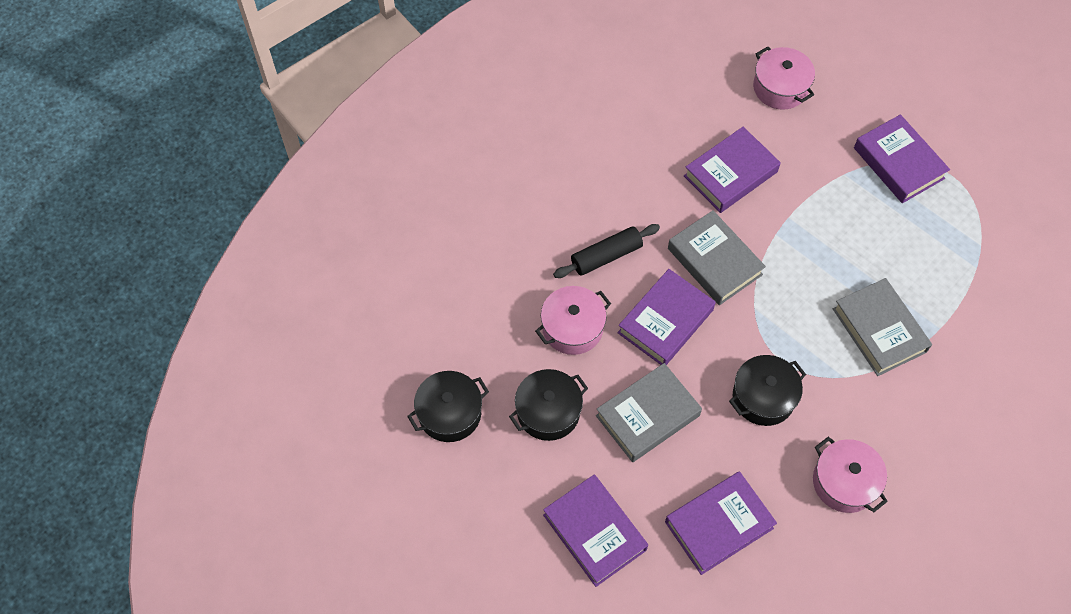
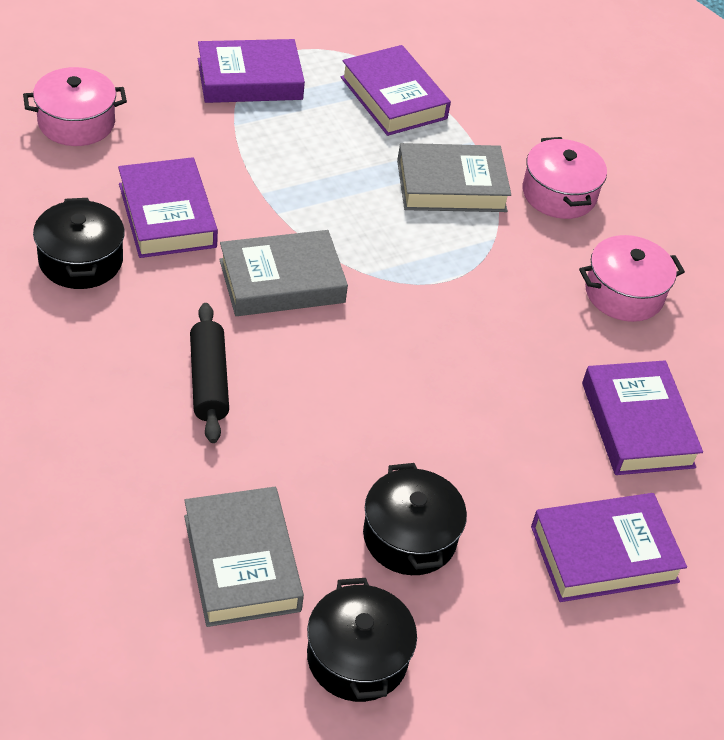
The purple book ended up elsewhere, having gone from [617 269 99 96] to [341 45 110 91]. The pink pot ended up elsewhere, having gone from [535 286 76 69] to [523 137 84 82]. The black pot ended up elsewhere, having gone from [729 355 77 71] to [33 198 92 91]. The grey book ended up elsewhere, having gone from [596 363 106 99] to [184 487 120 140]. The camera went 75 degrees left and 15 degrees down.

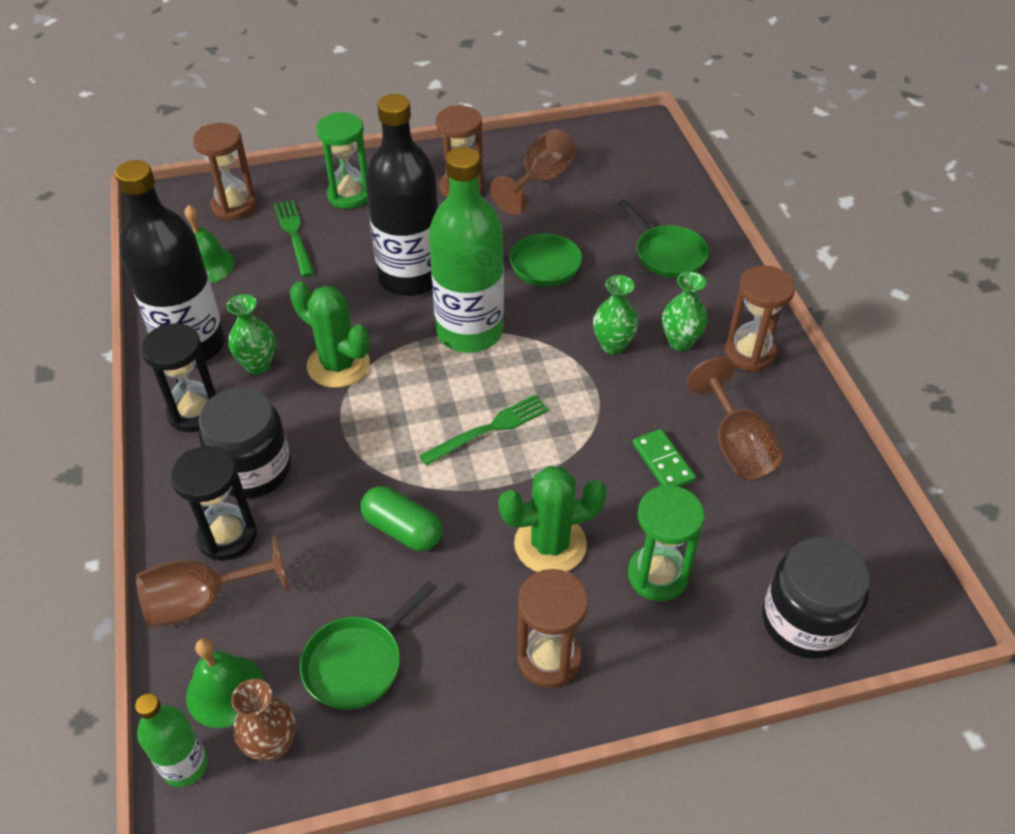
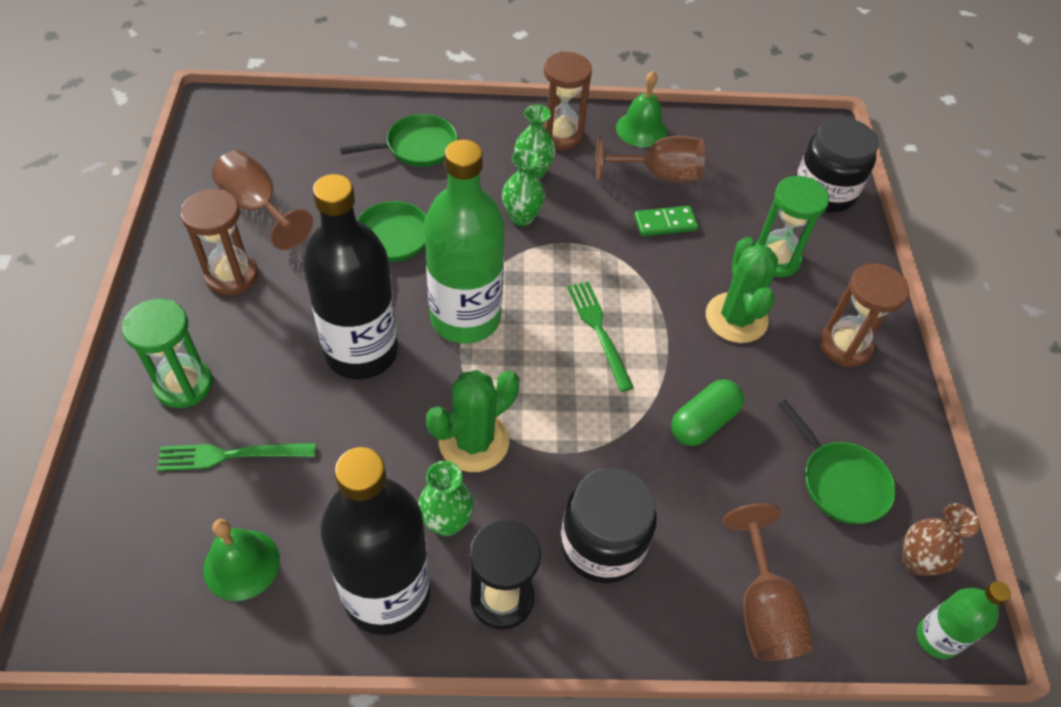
The second view lost the brown hourglass at [193 123 64 97]. The second view lost the black hourglass at [170 446 87 115]. The green bell ended up elsewhere, having gone from [186 638 78 90] to [616 71 51 76]. The camera went 80 degrees left and 5 degrees up.

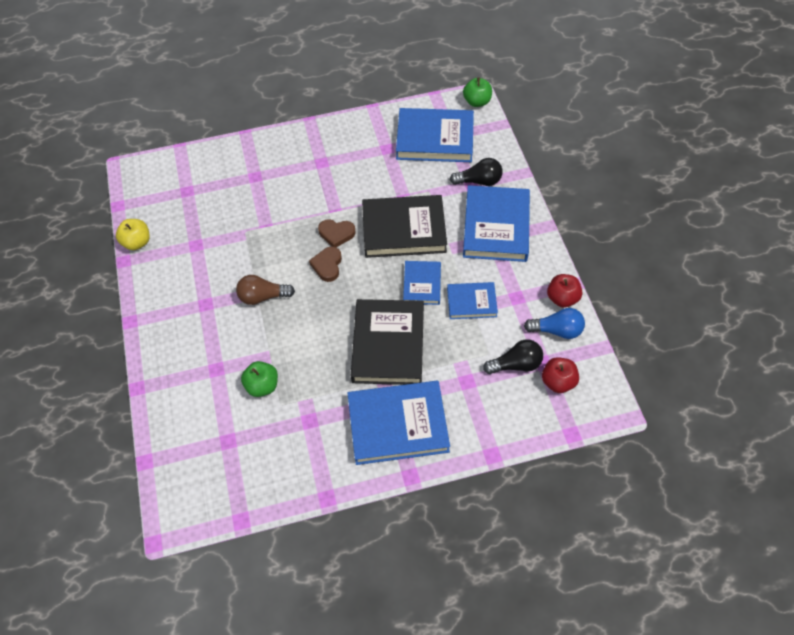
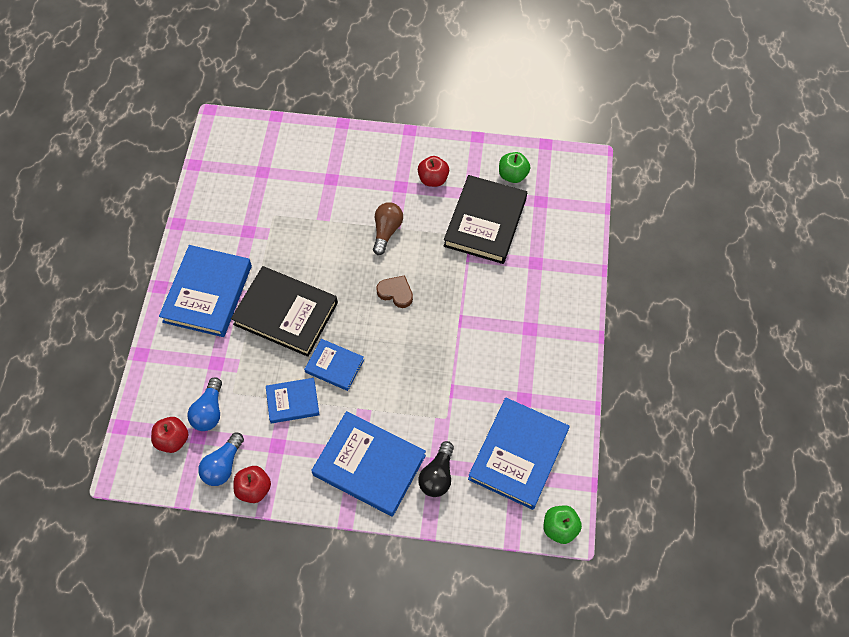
The black book ended up elsewhere, having gone from [362 195 85 63] to [444 175 83 89]. The second view lost the yellow apple at [116 219 34 31]. The second view lost the brown heart at [318 219 38 28]. The blue book at [447 282 51 37] ended up facing another way, 60 degrees clockwise from before. What was the black light bulb at [483 339 60 35] turned into the blue light bulb at [188 377 34 54]. The green apple ended up elsewhere, having gone from [241 361 37 36] to [499 152 31 31]. The second view gained the red apple at [418 156 31 31]. The camera went 110 degrees right and 5 degrees up.

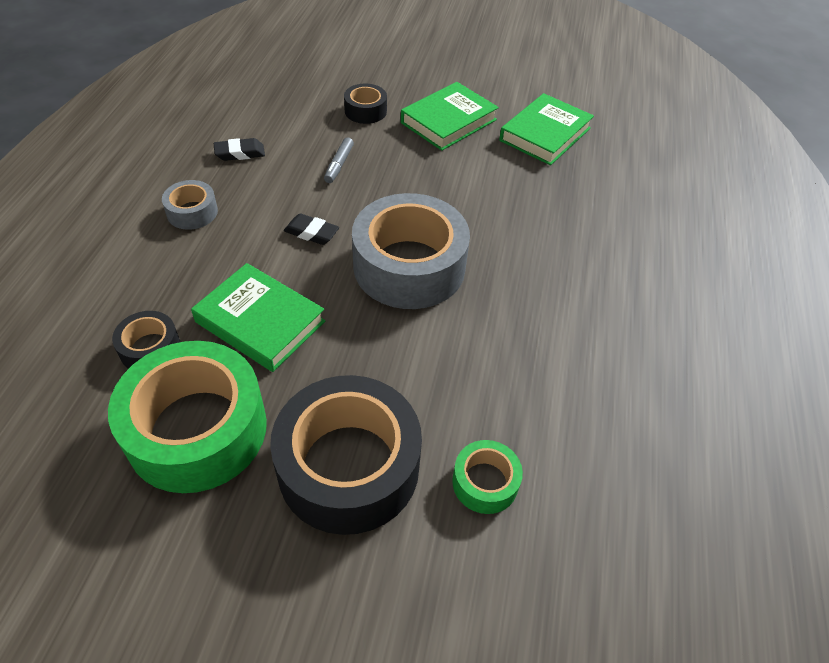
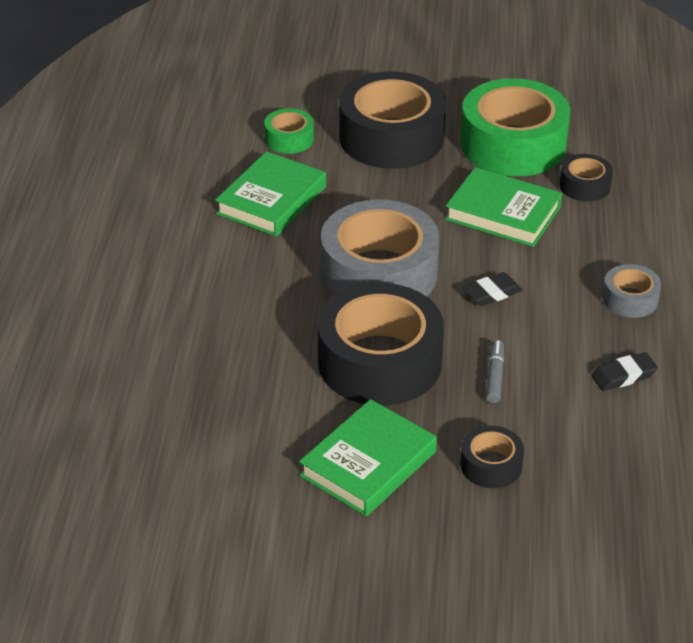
The green book ended up elsewhere, having gone from [499 93 95 72] to [215 151 111 86]. The black eraser at [284 214 55 31] ended up facing another way, 45 degrees counterclockwise from before. The second view gained the black tape at [318 283 126 123]. The camera went 175 degrees right and 10 degrees down.

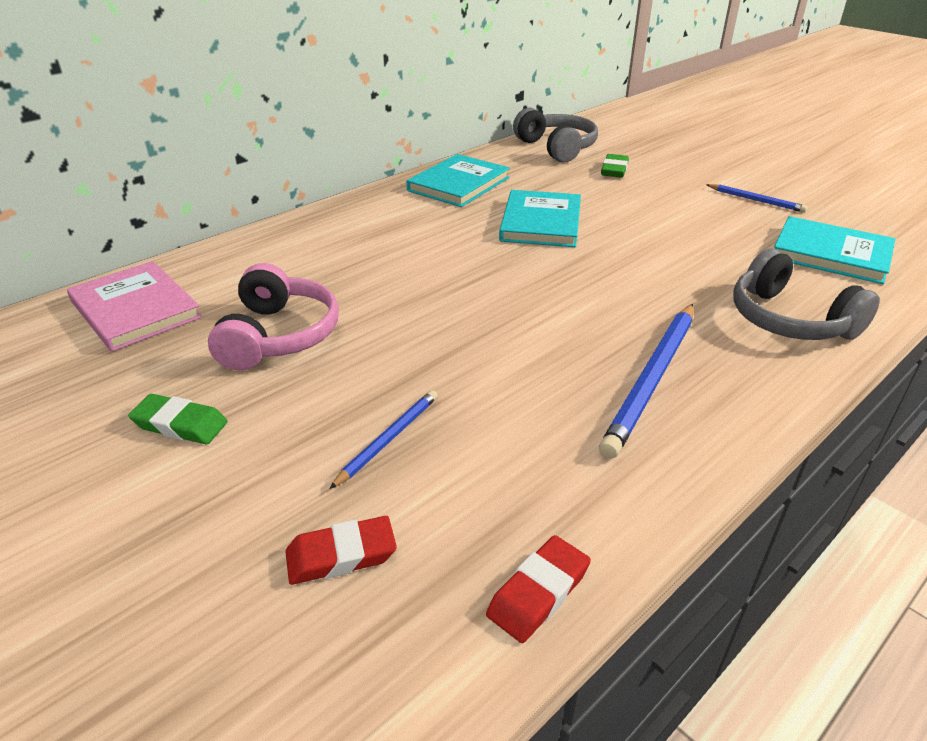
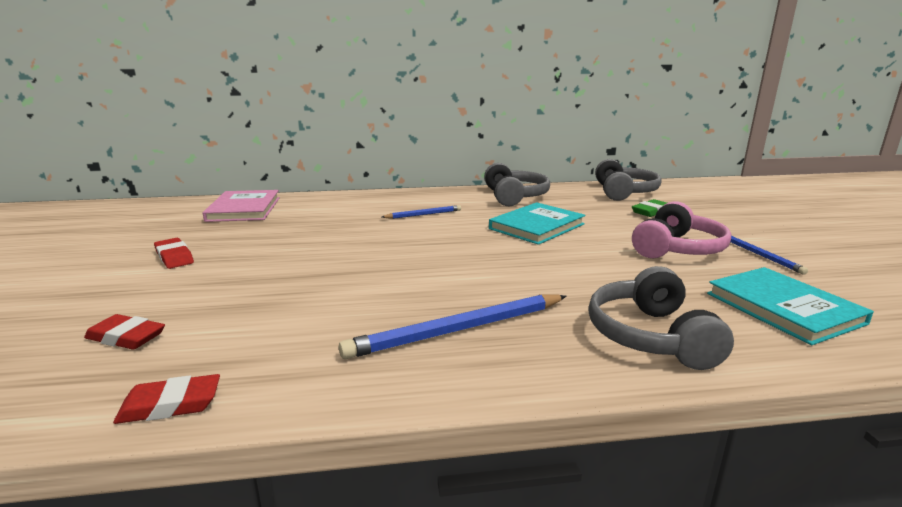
Where the turquoise book stood at [407 154 103 53], the grey headphones came to stand at [484 163 66 43]. The pink headphones ended up elsewhere, having gone from [208 263 131 107] to [632 201 99 57]. The blue pencil ended up elsewhere, having gone from [329 390 109 99] to [382 205 79 14]. What was the green eraser at [128 394 100 50] turned into the red eraser at [154 238 40 31]. The camera went 35 degrees right and 15 degrees down.

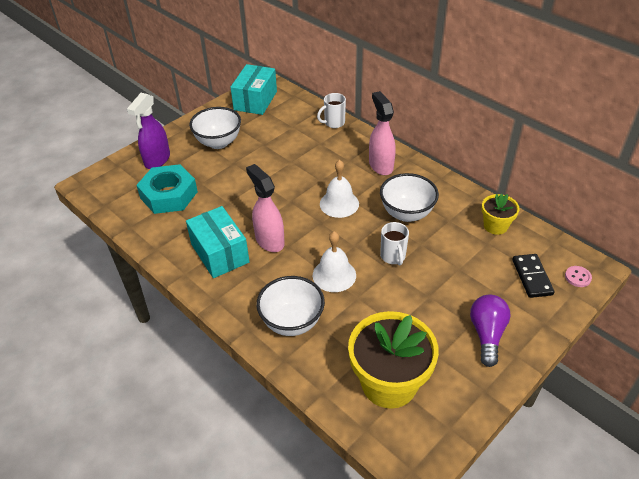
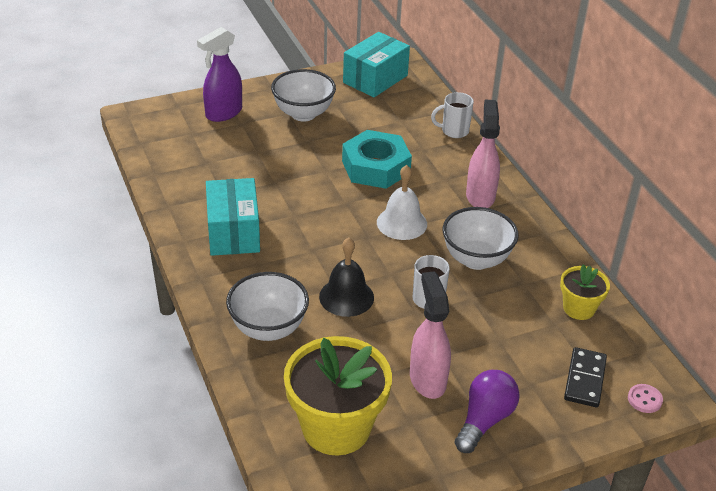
The turquoise nut ended up elsewhere, having gone from [136 164 62 50] to [342 130 70 59]. The pink spray bottle ended up elsewhere, having gone from [246 164 39 88] to [410 271 41 128]. What was the white bell at [313 231 43 61] turned into the black bell at [319 237 55 80]. The camera went 20 degrees right and 5 degrees down.

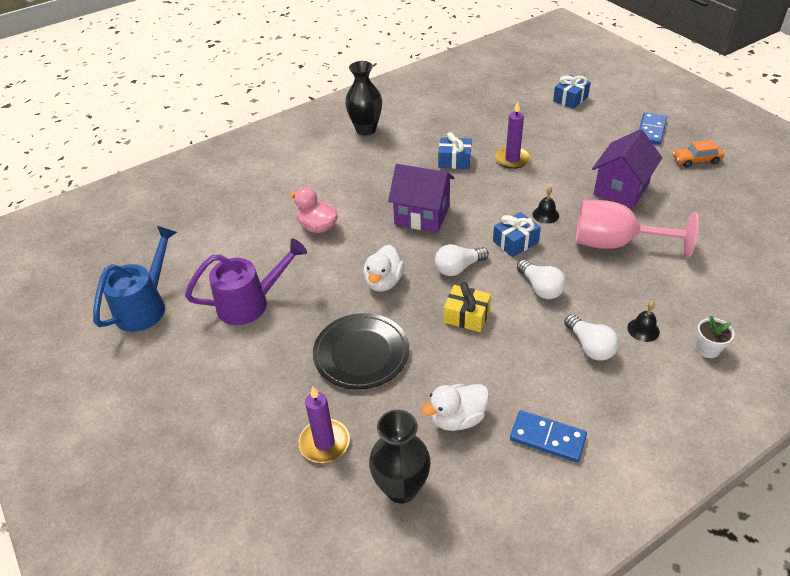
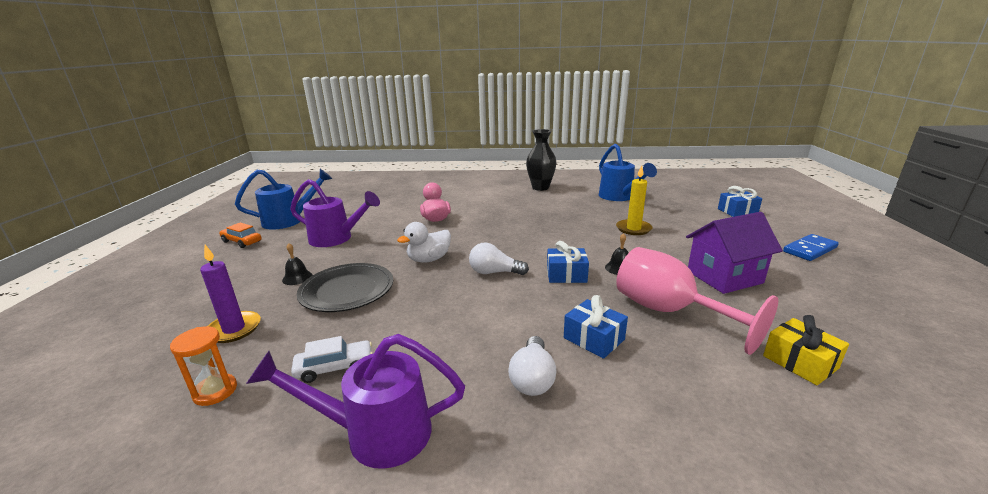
What was the purple candle at [495 101 36 68] turned into the yellow candle at [616 165 37 70]. The blue gift ended up elsewhere, having gone from [438 132 34 37] to [564 295 64 64]. The orange car ended up elsewhere, having gone from [673 140 51 28] to [219 223 43 25]. The second view lost the purple house at [388 164 67 69]. The second view lost the white light bulb at [517 260 49 39]. The yellow gift ended up elsewhere, having gone from [444 282 47 50] to [763 315 86 70]. The black bell ended up elsewhere, having gone from [627 301 33 41] to [282 243 31 42]. The second view lost the white flower pot at [696 316 38 42]. Where the white duck stood at [422 384 67 47], the white car came to stand at [291 336 82 47]. Where the black vase stood at [369 410 62 94], the orange hourglass came to stand at [170 326 67 80]. Where the blue domino stood at [510 410 77 53], the purple watering can came to stand at [246 334 219 135]. The second view gained the blue watering can at [599 144 58 57]. The camera went 35 degrees right and 20 degrees down.

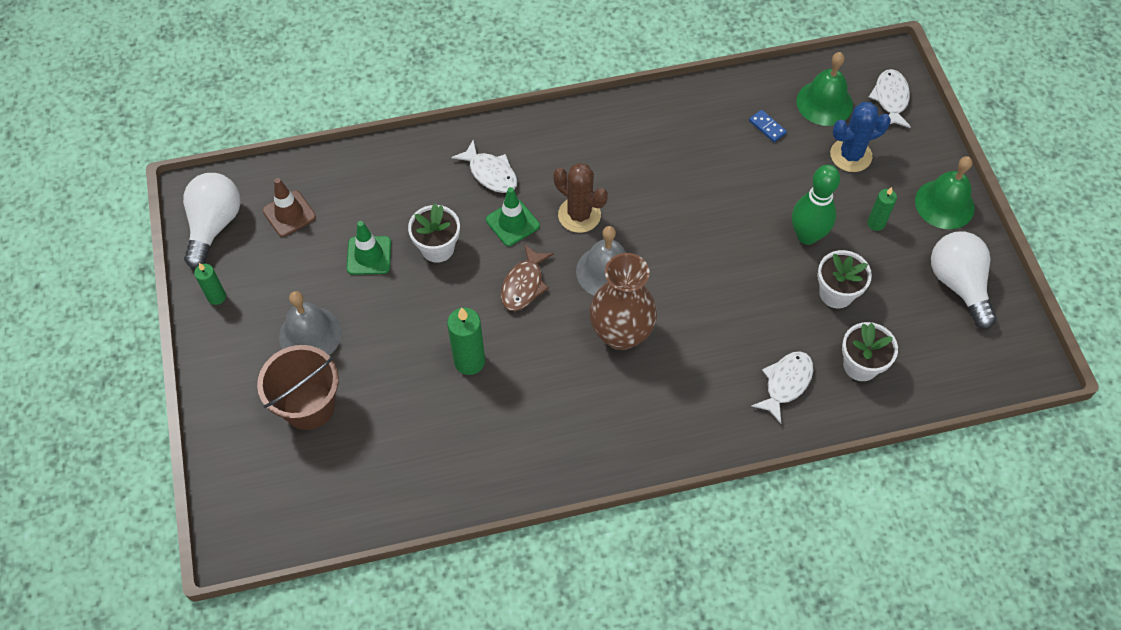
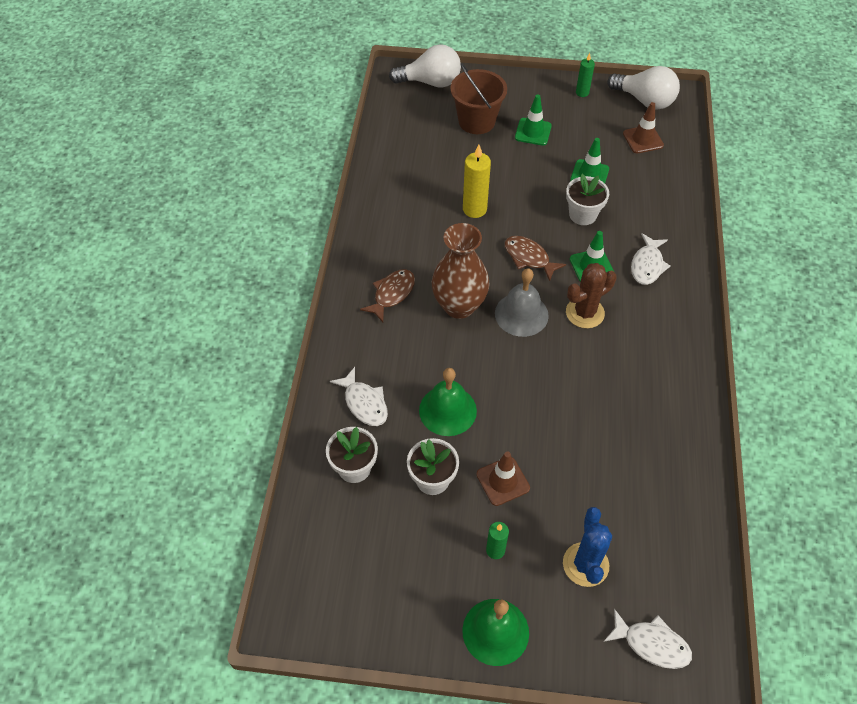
The green bell ended up elsewhere, having gone from [796 52 57 74] to [419 368 58 68]. The second view lost the blue domino at [749 110 38 32]. The white fish at [451 140 66 53] ended up facing another way, 45 degrees counterclockwise from before. Where the green bowling pin stood at [792 165 48 80], the brown traffic cone came to stand at [476 451 54 55]. The white light bulb ended up elsewhere, having gone from [931 232 66 97] to [389 44 72 44]. Where the grey bell stood at [279 291 63 64], the green traffic cone came to stand at [515 94 37 52]. What was the green candle at [447 308 38 67] turned into the yellow candle at [463 145 28 73]. The second view gained the brown fish at [360 269 55 53]. The camera went 110 degrees right and 5 degrees down.

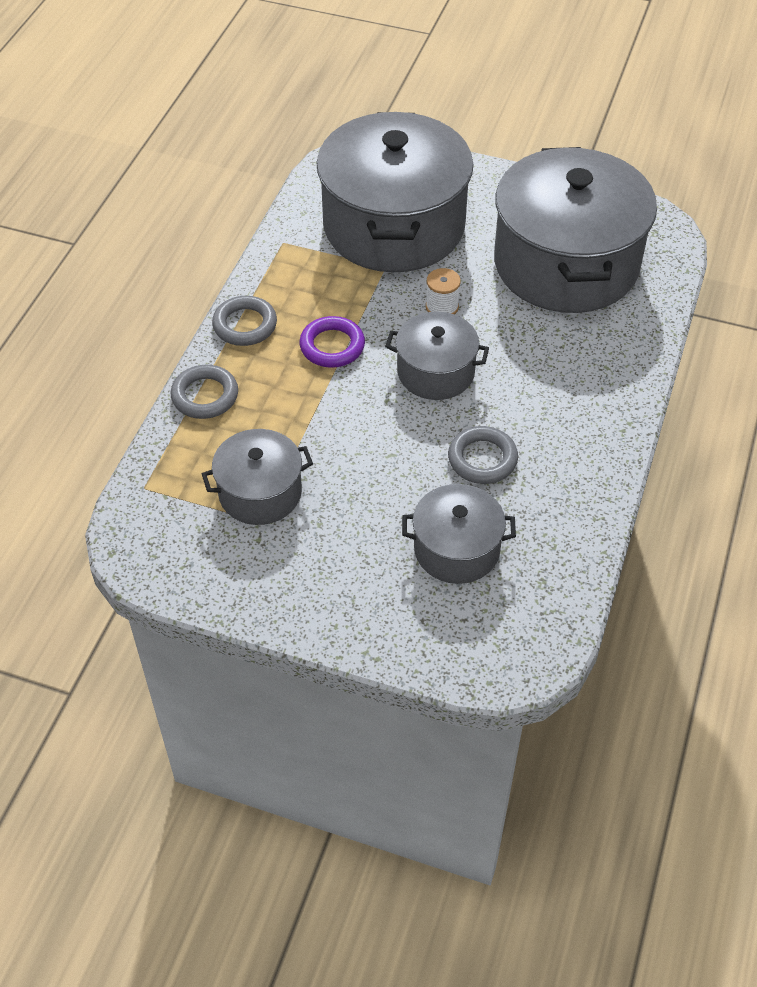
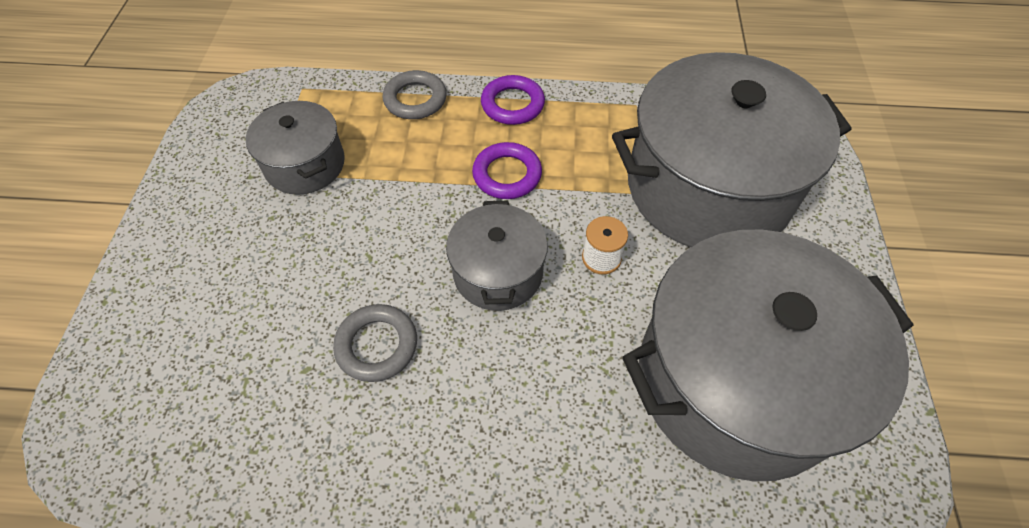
What was the grey ring at [212 296 65 50] turned into the purple ring at [481 75 64 50]. The second view lost the grey pot at [402 484 114 100]. The camera went 75 degrees right and 5 degrees up.

